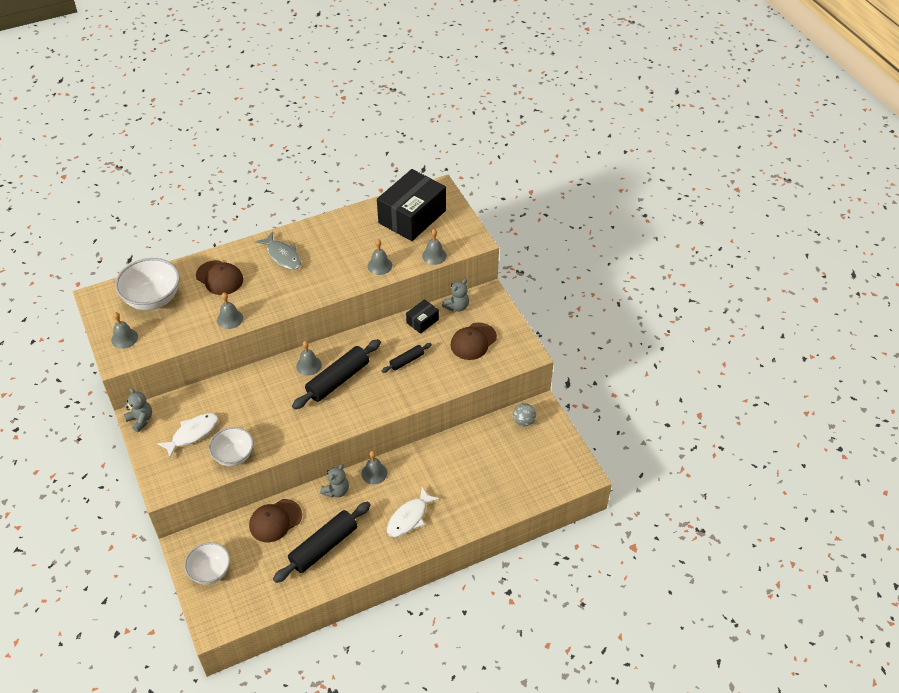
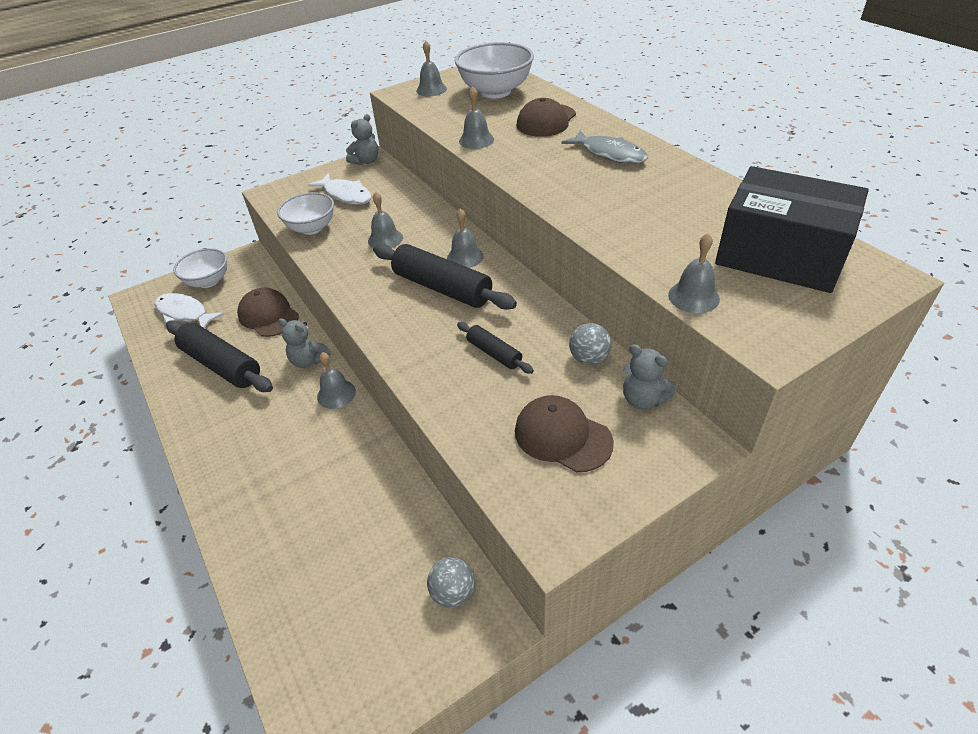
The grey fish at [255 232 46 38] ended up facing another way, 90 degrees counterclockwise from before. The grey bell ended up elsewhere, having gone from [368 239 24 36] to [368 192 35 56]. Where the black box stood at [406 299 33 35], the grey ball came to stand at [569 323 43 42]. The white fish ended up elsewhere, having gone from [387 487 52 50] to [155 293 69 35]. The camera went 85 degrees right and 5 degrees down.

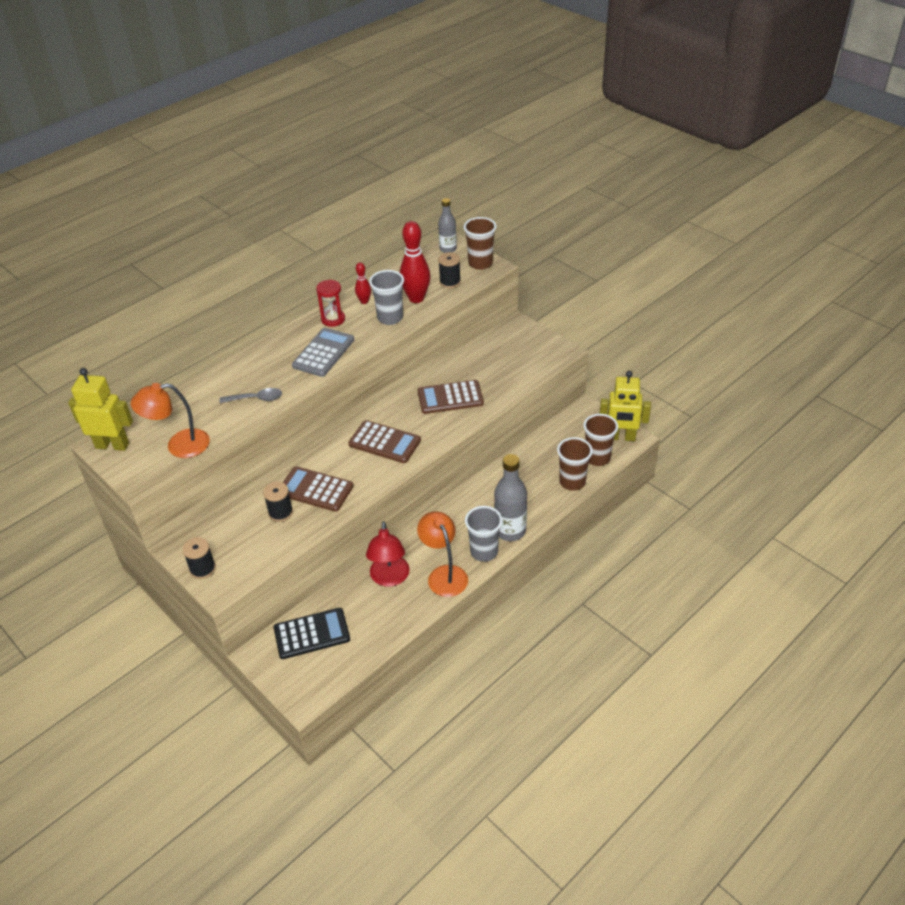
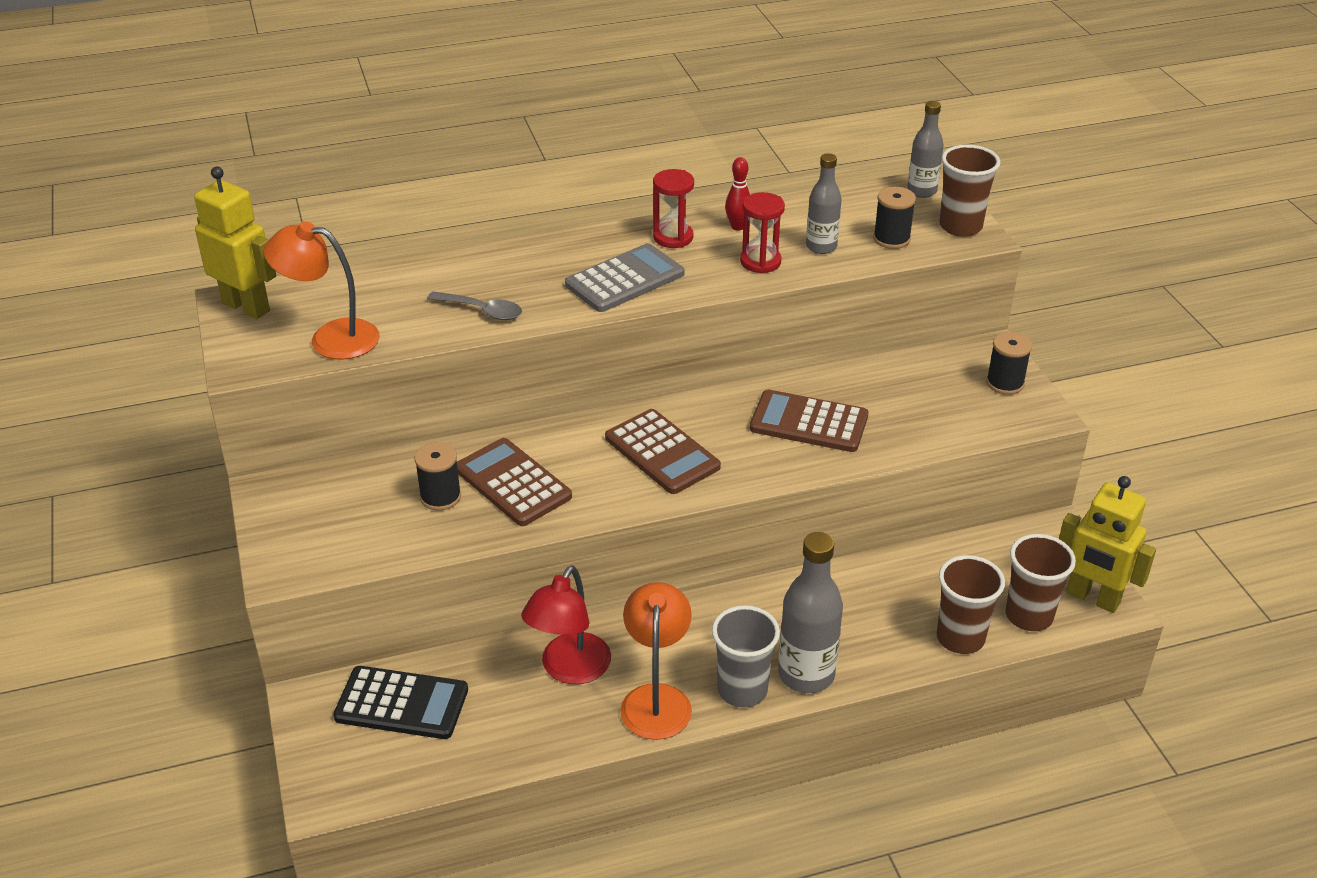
Where the red bowling pin stood at [400 221 30 82], the grey bottle came to stand at [806 153 36 101]. Where the grey cup stood at [369 270 35 55], the red hourglass came to stand at [740 192 45 82]. The black spool ended up elsewhere, having gone from [182 537 34 42] to [986 332 46 63]. The camera went 25 degrees right and 5 degrees down.

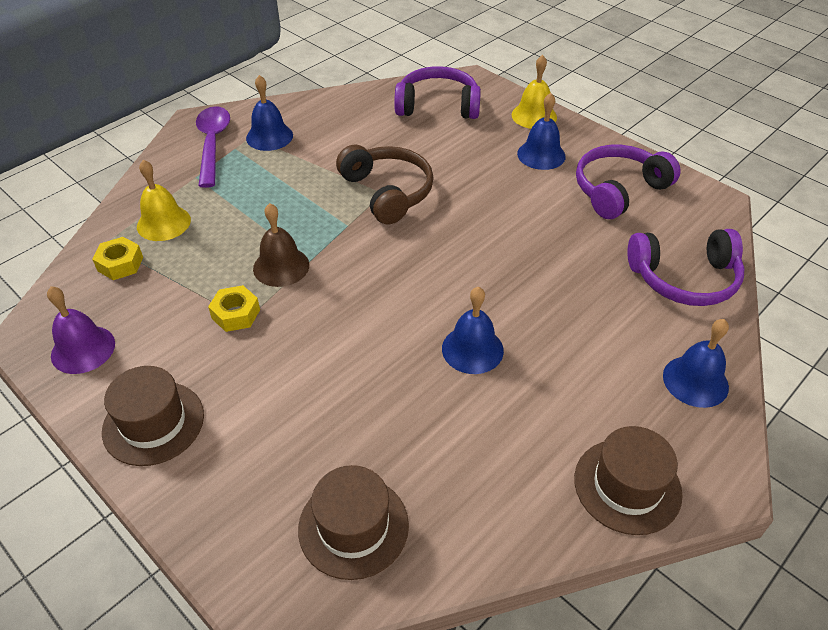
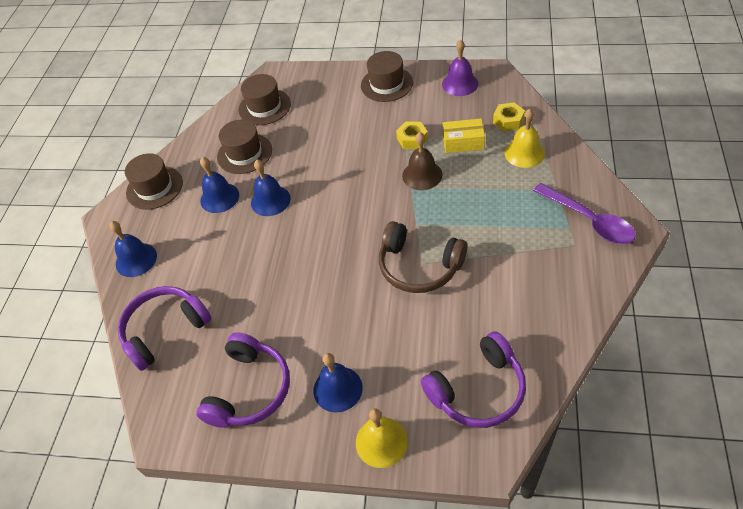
The blue bell ended up elsewhere, having gone from [246 75 47 76] to [200 157 39 56]. The second view gained the yellow box at [443 118 42 35]. The second view gained the brown hat at [217 119 55 55]. The camera went 150 degrees right and 5 degrees up.

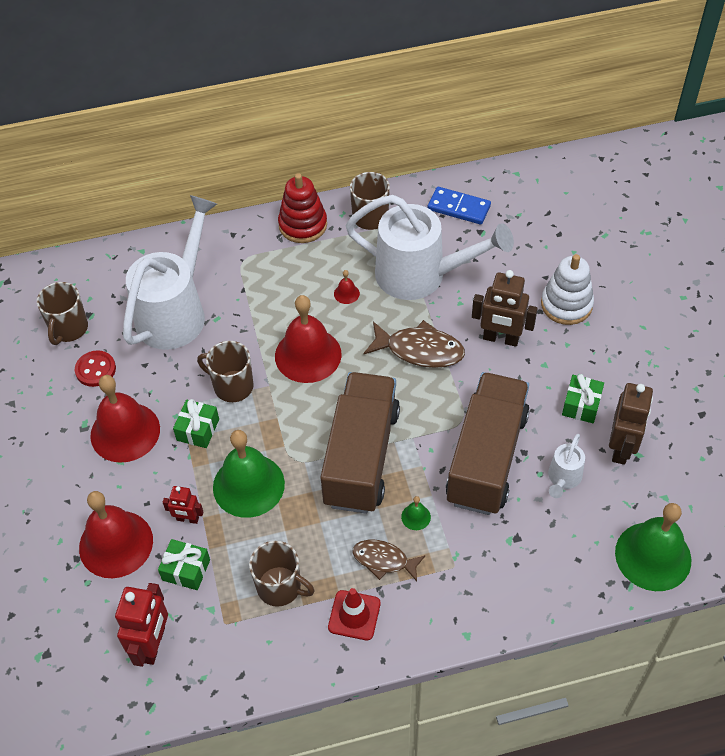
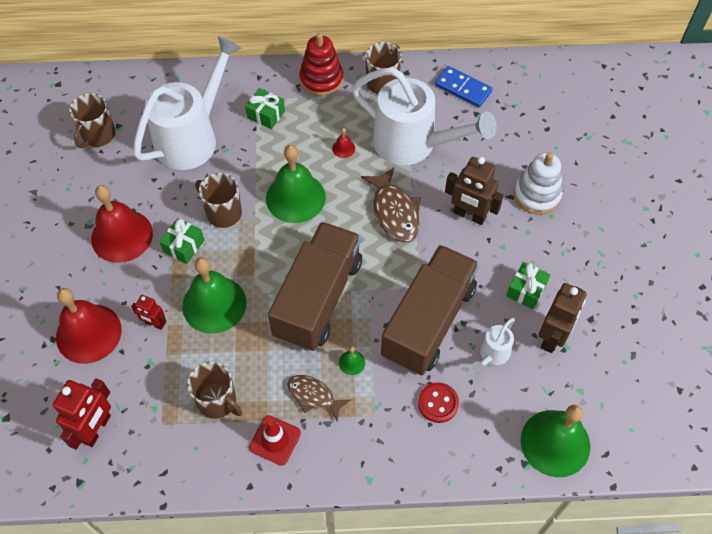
What was the red bell at [275 295 67 88] turned into the green bell at [266 145 60 78]. The brown fish at [364 320 101 48] ended up facing another way, 45 degrees clockwise from before. The red button ended up elsewhere, having gone from [75 350 41 37] to [418 382 41 41]. The green gift ended up elsewhere, having gone from [158 539 52 51] to [245 88 40 41]. The camera went 10 degrees right and 5 degrees up.

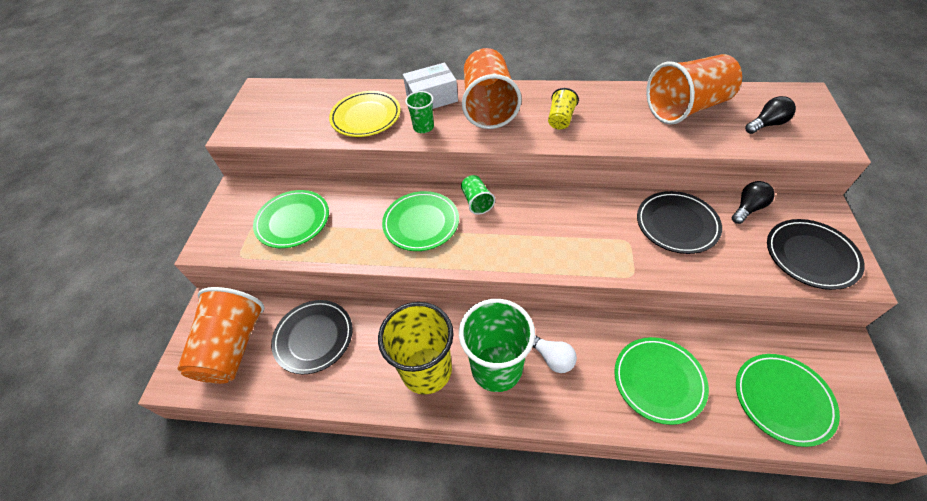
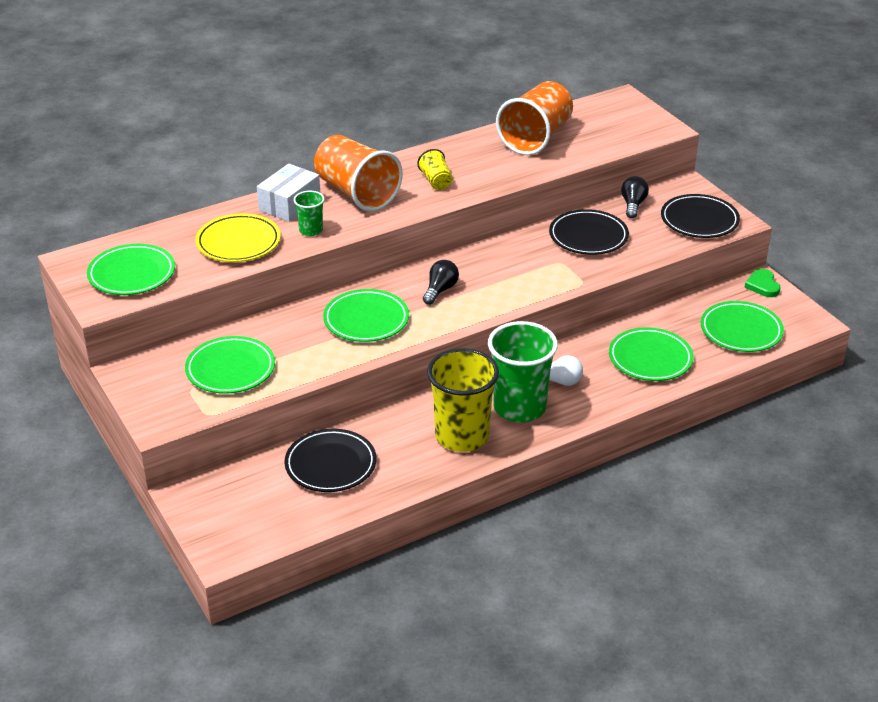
The black light bulb ended up elsewhere, having gone from [745 96 51 38] to [423 260 36 45]. The second view lost the green cup at [461 175 34 40]. The second view lost the orange cup at [177 287 87 97]. The second view gained the green plate at [87 244 88 51]. The second view gained the green heart at [744 269 37 28]. The camera went 40 degrees left and 15 degrees down.

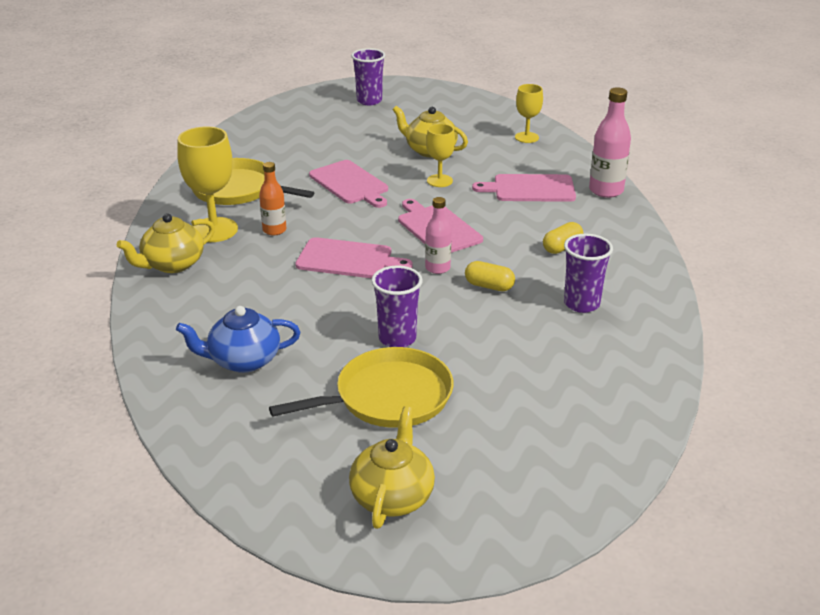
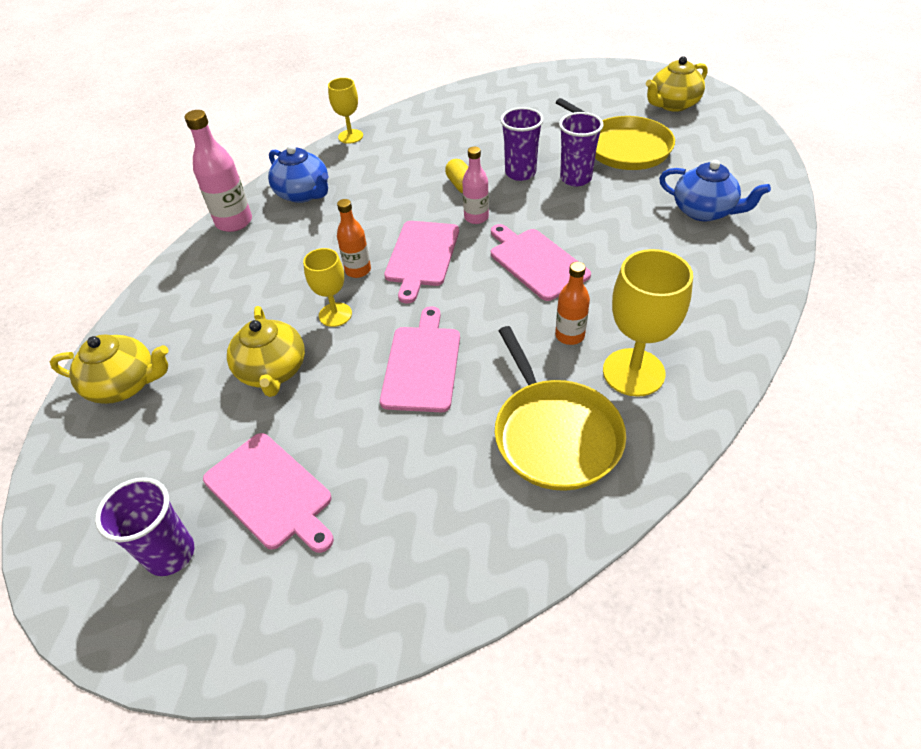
The yellow goblet ended up elsewhere, having gone from [515 84 28 59] to [328 78 35 66]. The pink cutting board ended up elsewhere, having gone from [472 174 104 28] to [203 433 131 120]. The yellow teapot ended up elsewhere, having gone from [117 213 98 60] to [50 334 119 70]. The second view lost the yellow capsule at [543 222 40 32]. The purple cup ended up elsewhere, having gone from [564 234 49 79] to [500 107 44 74]. The yellow pan at [269 347 185 81] ended up facing another way, 150 degrees counterclockwise from before. The second view gained the blue teapot at [268 145 61 58]. The second view gained the orange bottle at [337 199 34 79]. The camera went 135 degrees left and 15 degrees up.

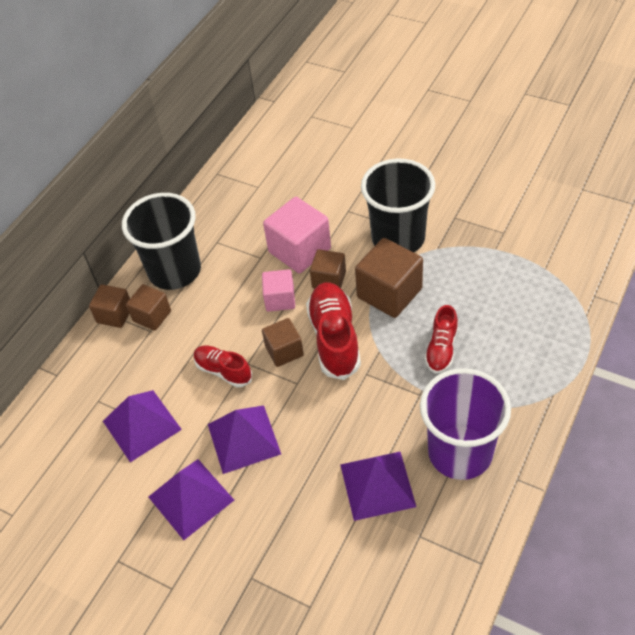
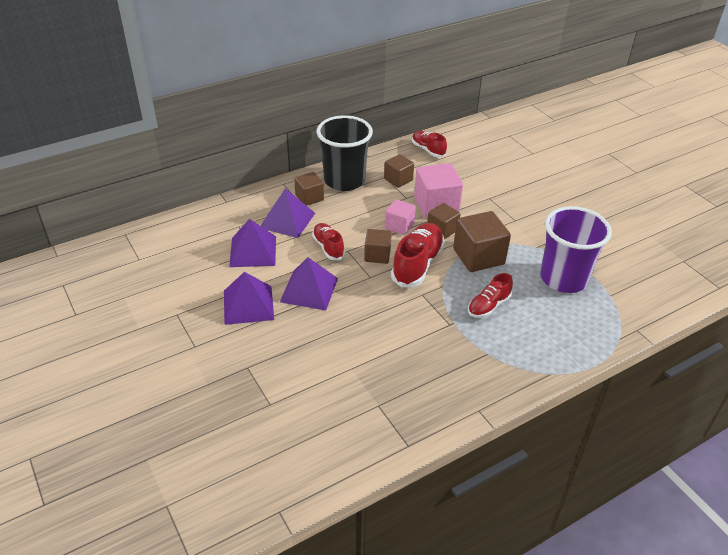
The second view lost the black cup at [361 159 74 93]. The brown cube ended up elsewhere, having gone from [89 284 41 44] to [384 154 30 34]. The purple cup ended up elsewhere, having gone from [420 368 91 112] to [540 206 72 87]. The purple pyramid ended up elsewhere, having gone from [340 452 76 69] to [260 188 55 50]. The second view gained the red shoe at [412 131 35 27]. The camera went 25 degrees right and 10 degrees down.

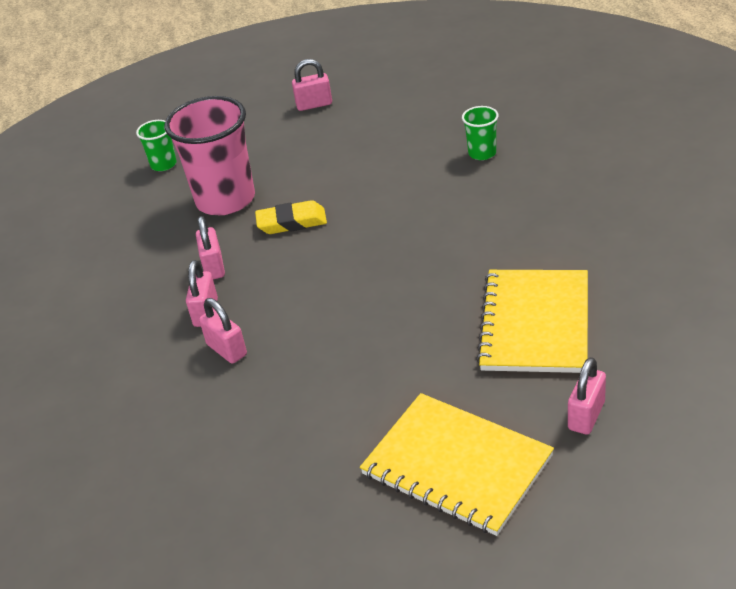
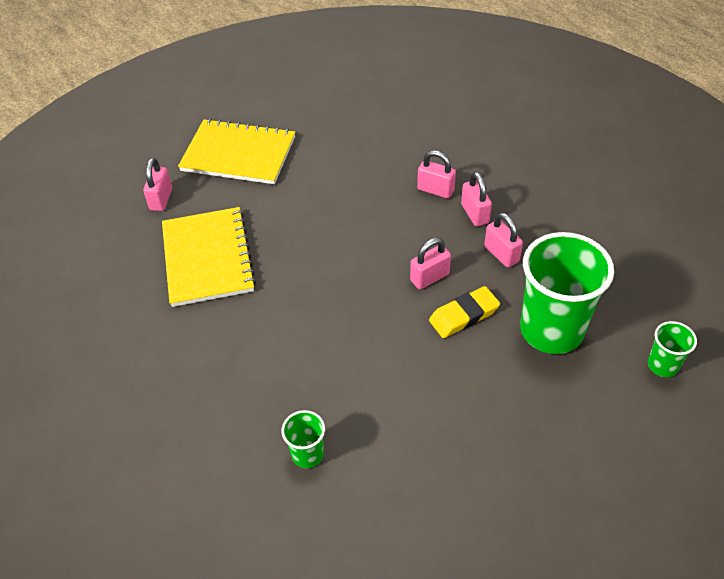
The pink padlock ended up elsewhere, having gone from [292 59 40 52] to [410 238 41 51]. What was the pink cup at [164 96 91 119] turned into the green cup at [520 232 94 122]. The camera went 155 degrees right and 10 degrees up.

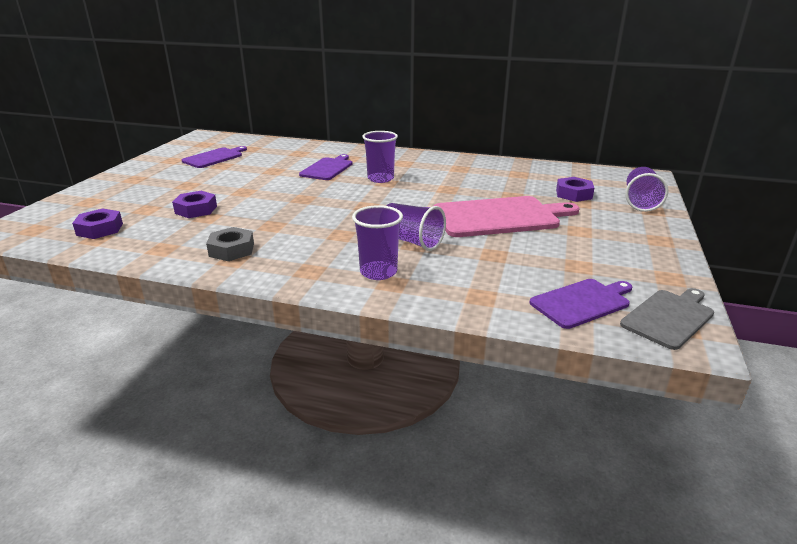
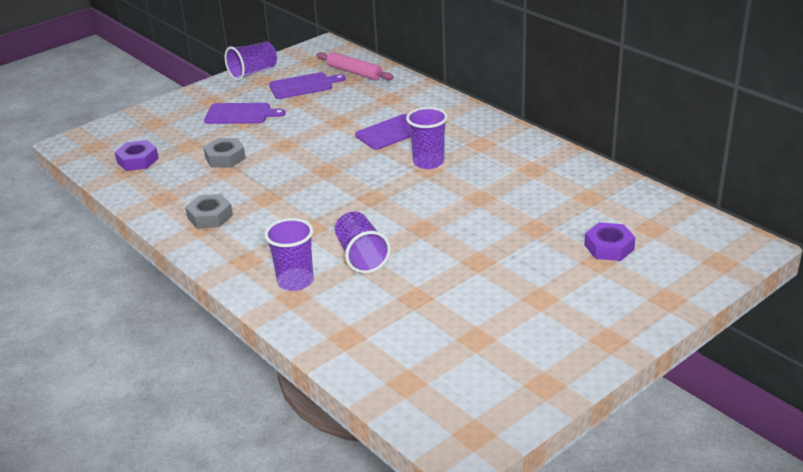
The purple cup ended up elsewhere, having gone from [625 167 43 45] to [225 41 52 40]. What was the purple nut at [172 191 45 27] turned into the grey nut at [203 138 43 30]. The second view lost the pink cutting board at [434 196 145 41]. The purple cutting board ended up elsewhere, having gone from [529 279 104 50] to [204 103 82 21]. The second view lost the grey cutting board at [620 288 94 62]. The second view gained the pink rolling pin at [317 52 77 28]. The camera went 35 degrees right and 5 degrees up.

